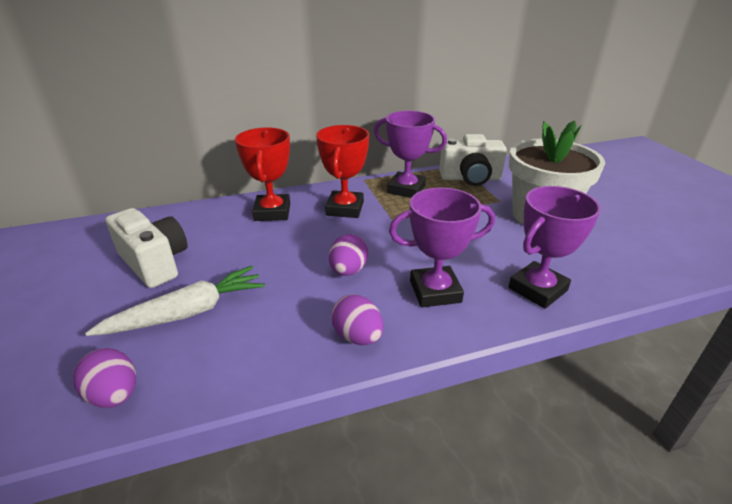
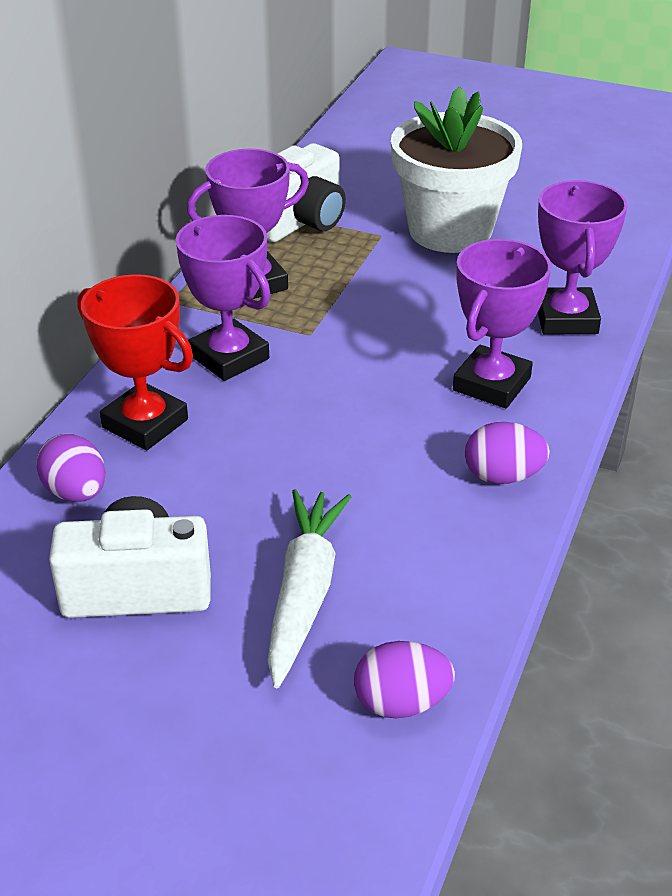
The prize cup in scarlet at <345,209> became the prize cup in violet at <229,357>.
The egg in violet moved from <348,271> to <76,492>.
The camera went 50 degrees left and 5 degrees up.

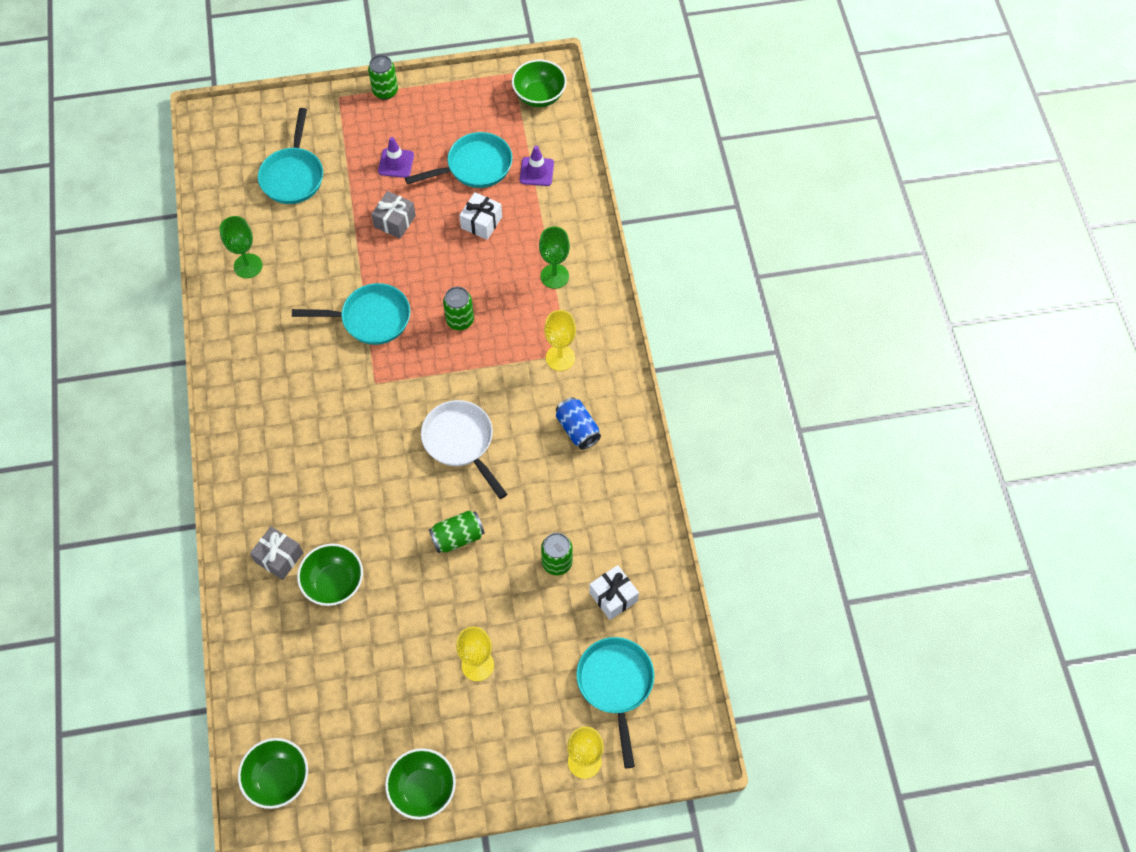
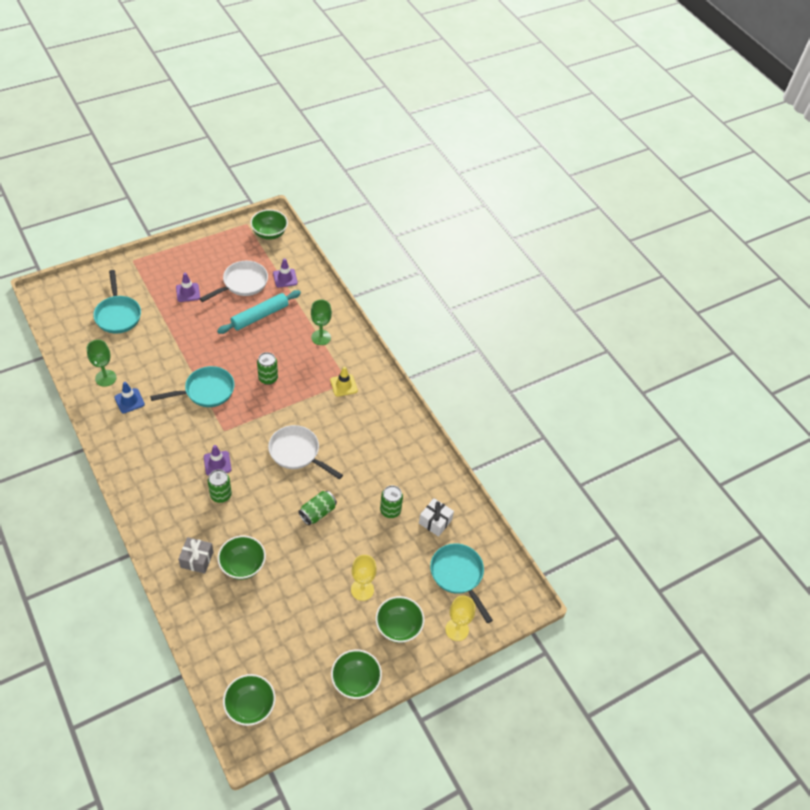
The can in leaf-green moved from <385,91> to <221,495>.
The frying pan in teal at <475,166> became the frying pan in snow-white at <242,283>.
The present in gray at <395,221> disappeared.
The present in snow-white at <481,222> was replaced by the rolling pin in teal at <260,316>.
The wine glass in bright yellow at <560,358> was replaced by the road cone in bright yellow at <343,385>.
The can in cobalt at <577,429> disappeared.
The road cone in cobalt at <129,401> appeared.
The road cone in violet at <217,463> appeared.
The bowl in leaf-green at <398,627> appeared.
The camera went 25 degrees left and 10 degrees down.

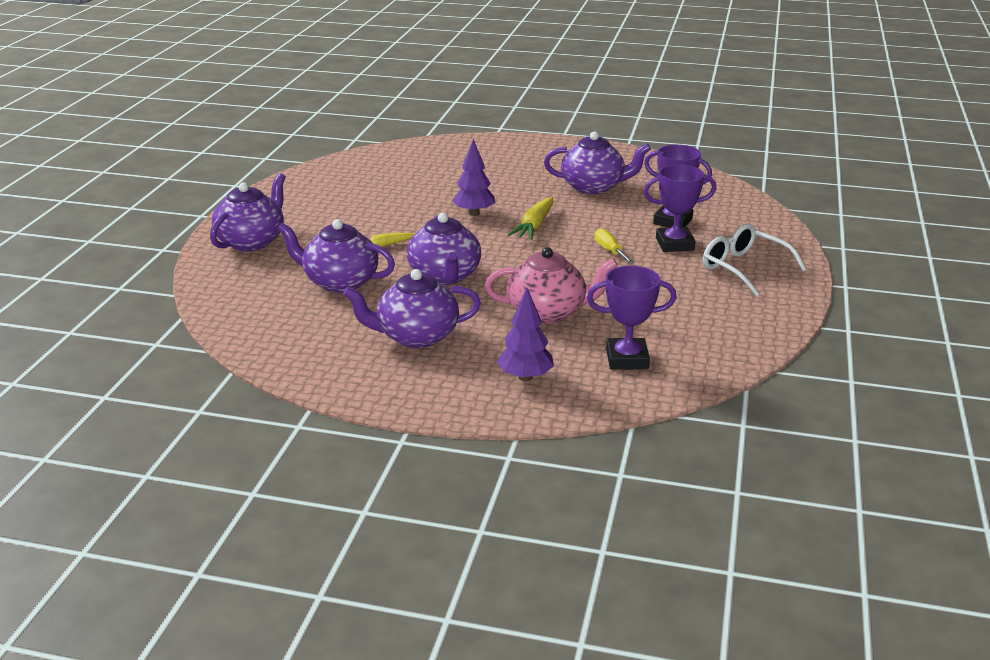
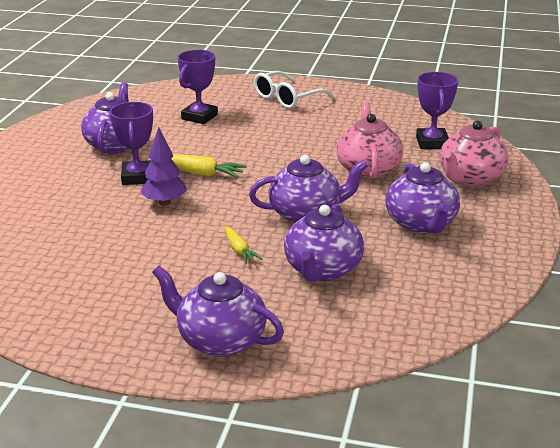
The prize cup in violet moved from <674,244> to <137,177>.
The flat screwdriver in bright yellow at <610,251> disappeared.
The toy tree in violet at <525,377> was replaced by the tea pot in pink at <470,178>.
The camera went 90 degrees left and 0 degrees up.

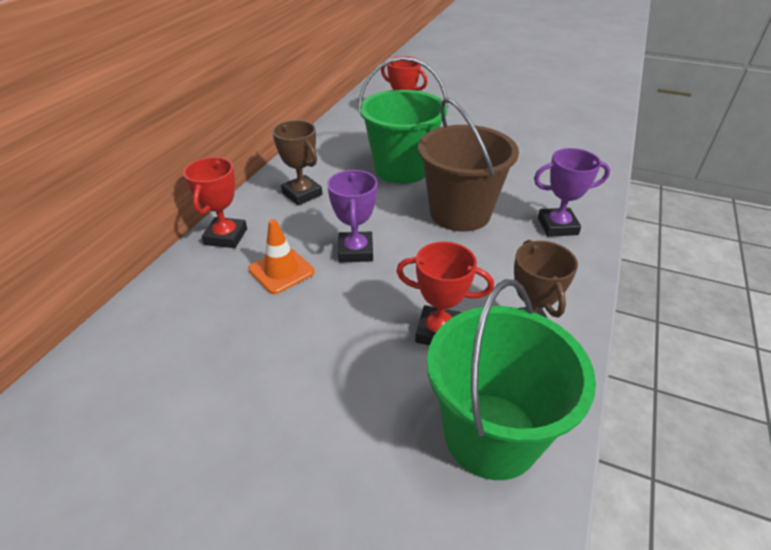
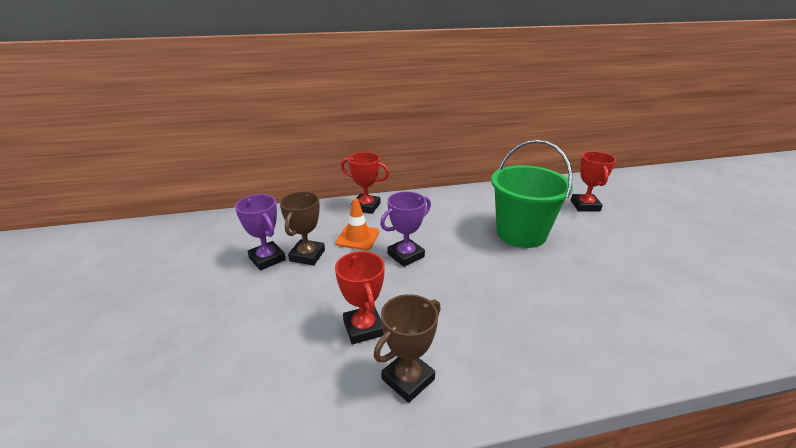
The pail in russet at <460,213> disappeared.
The prize cup in russet moved from <302,194> to <307,255>.
The prize cup in violet moved from <557,226> to <267,259>.
The prize cup in scarlet at <226,236> turned 45 degrees clockwise.
The pail in leaf-green at <491,435> disappeared.
The camera went 55 degrees right and 10 degrees down.

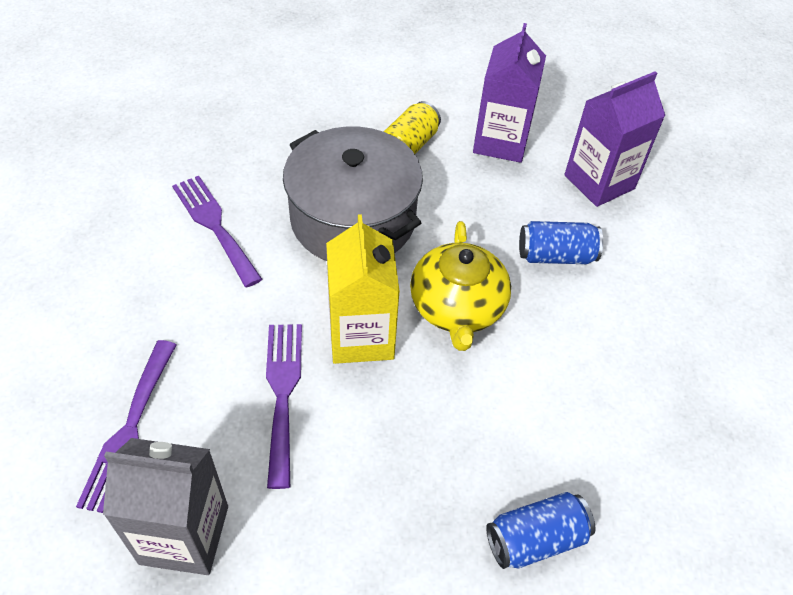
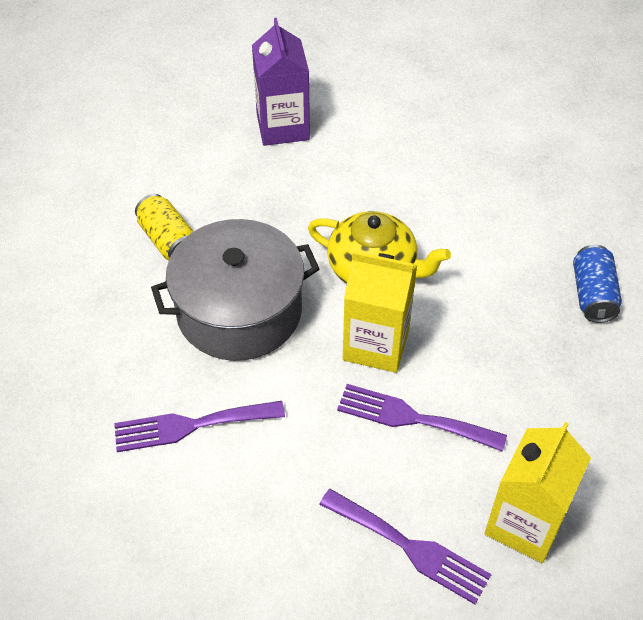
The milk carton in violet at <501,142> disappeared.
The can in cobalt at <556,255> disappeared.
The milk carton in gray at <184,534> became the milk carton in bright yellow at <525,523>.
The camera went 65 degrees left and 0 degrees up.

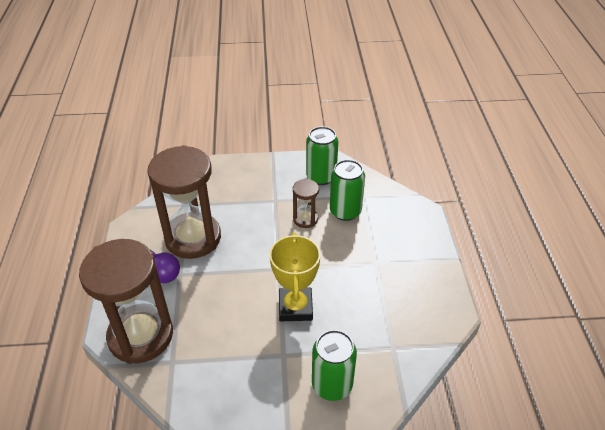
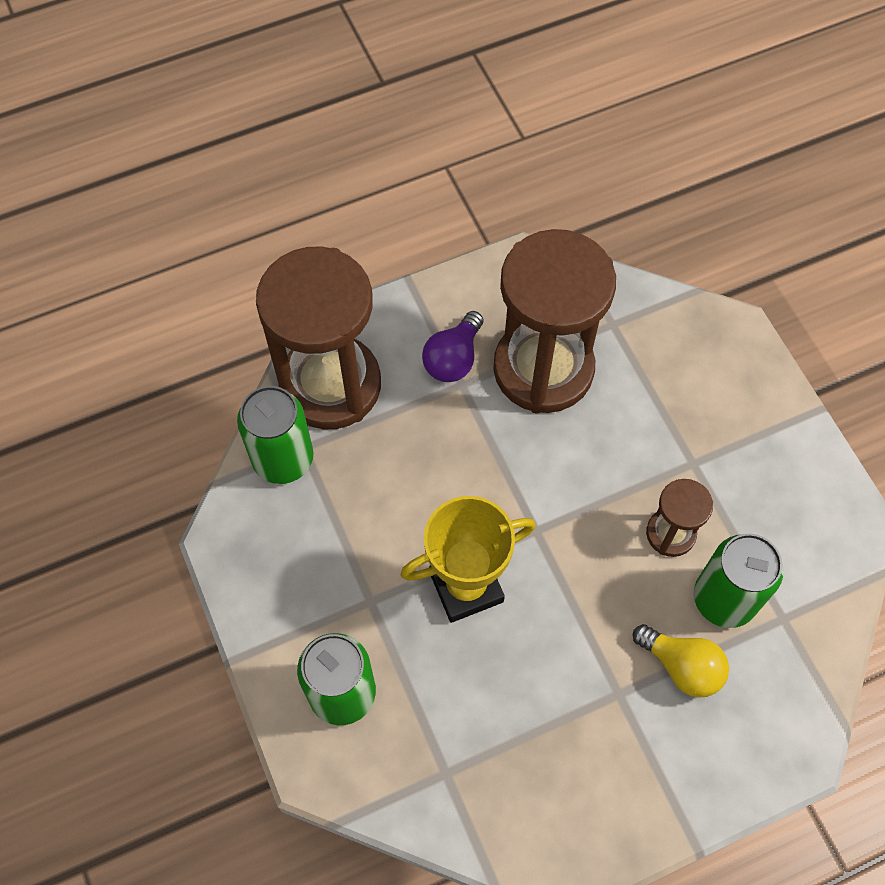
The can in leaf-green moved from <321,177> to <283,459>.
The light bulb in bright yellow at <682,666> appeared.
The camera went 70 degrees right and 20 degrees up.

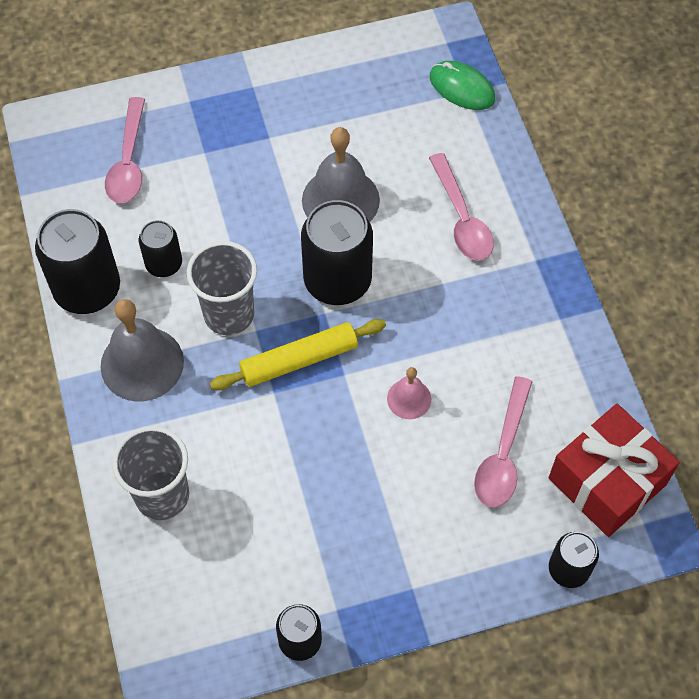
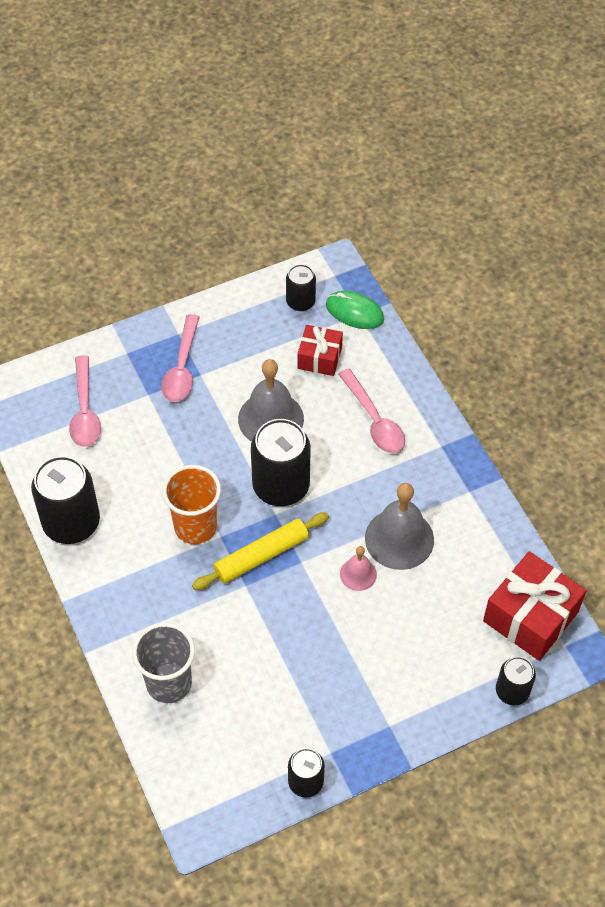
The can in ebony moved from <164,264> to <300,302>.
The tumbler in gray at <229,314> became the tumbler in orange-coloured at <195,526>.
The bell in gray moved from <142,363> to <399,539>.
The tablespoon in pink moved from <503,453> to <182,367>.
The present in scarlet at <319,358> appeared.
The camera went 10 degrees left and 5 degrees down.

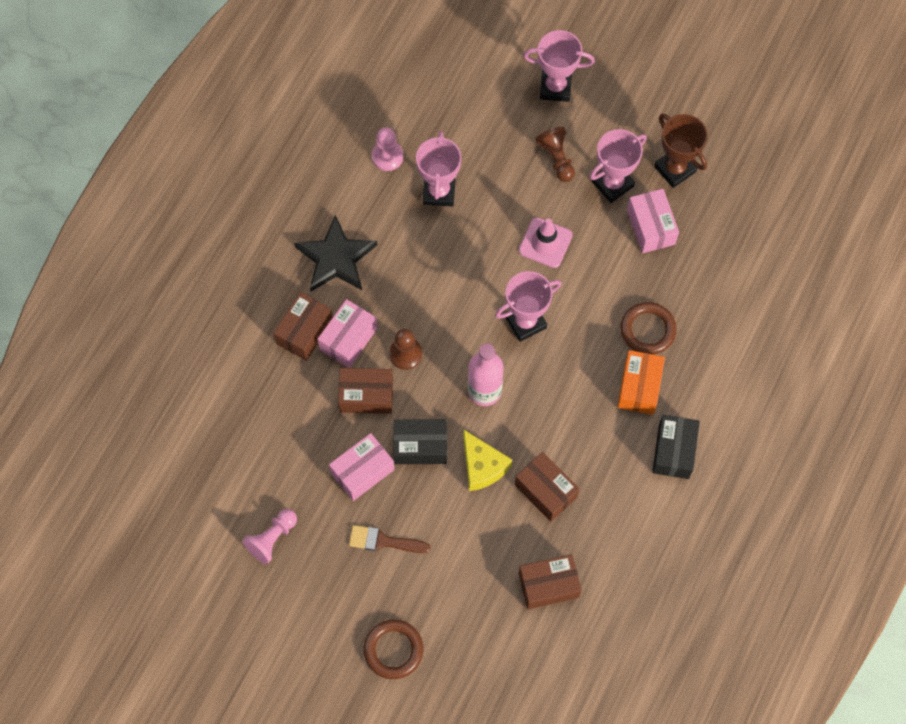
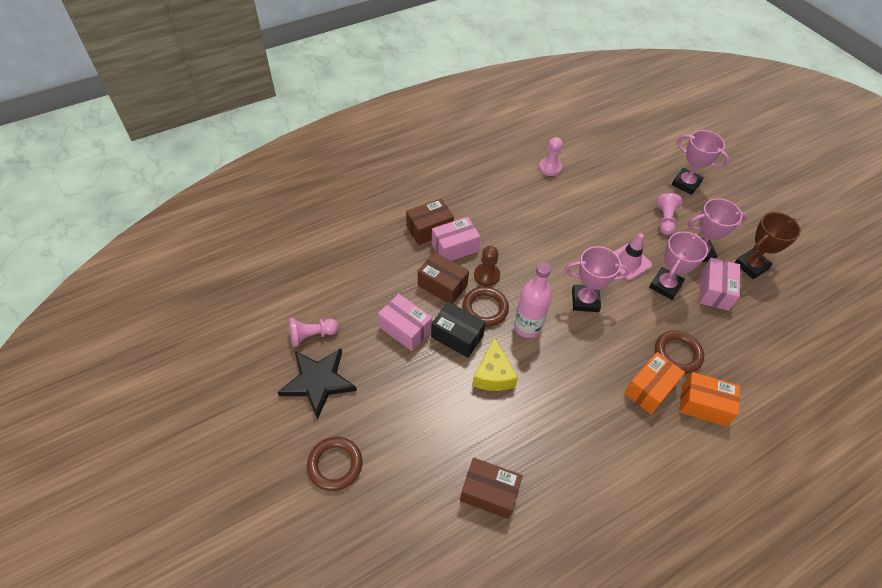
The prize cup in russet at <675,169> turned 60 degrees clockwise.
The chess pawn in russet at <556,158> became the chess pawn in pink at <665,220>.
The prize cup in pink moved from <439,192> to <665,285>.
The star shape in ebony moved from <336,258> to <318,382>.
The package in ebony at <673,451> disappeared.
The package in pink at <362,471> turned 45 degrees clockwise.
The package in russet at <545,491> disappeared.
The brush in russet at <383,541> disappeared.
The torus in russet at <485,308> appeared.
The package in orange-coloured at <703,405> appeared.
The camera went 30 degrees right and 15 degrees down.

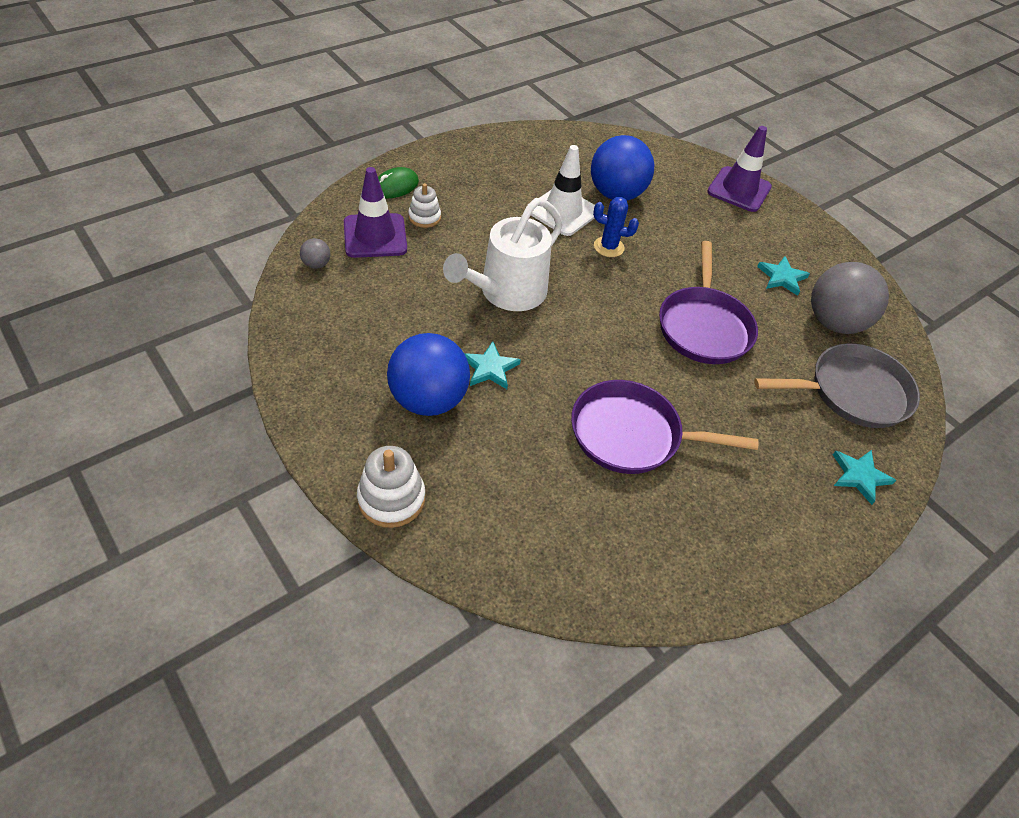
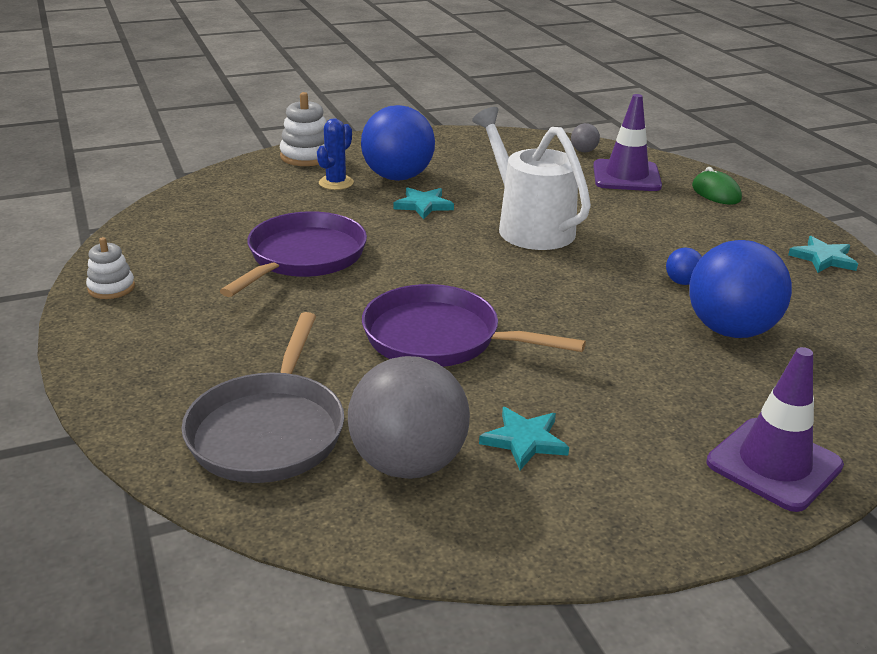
The road cone in snow-white at <563,211> was replaced by the play ball in cobalt at <682,282>.
The ring stacker in snow-white moved from <424,217> to <111,288>.
The saguaro cactus in cobalt moved from <608,247> to <336,183>.
The star shape in teal moved from <859,476> to <823,258>.
The camera went 110 degrees right and 20 degrees down.

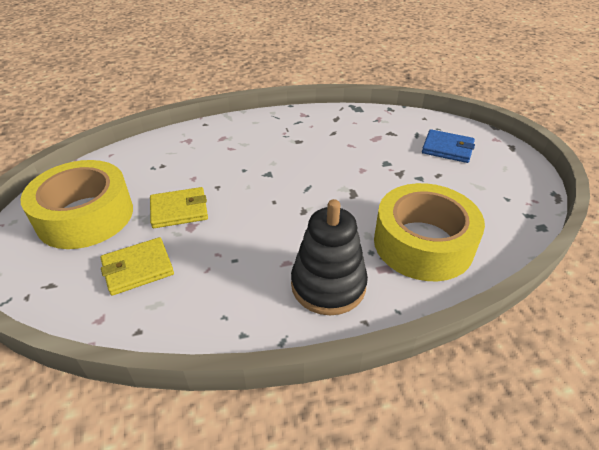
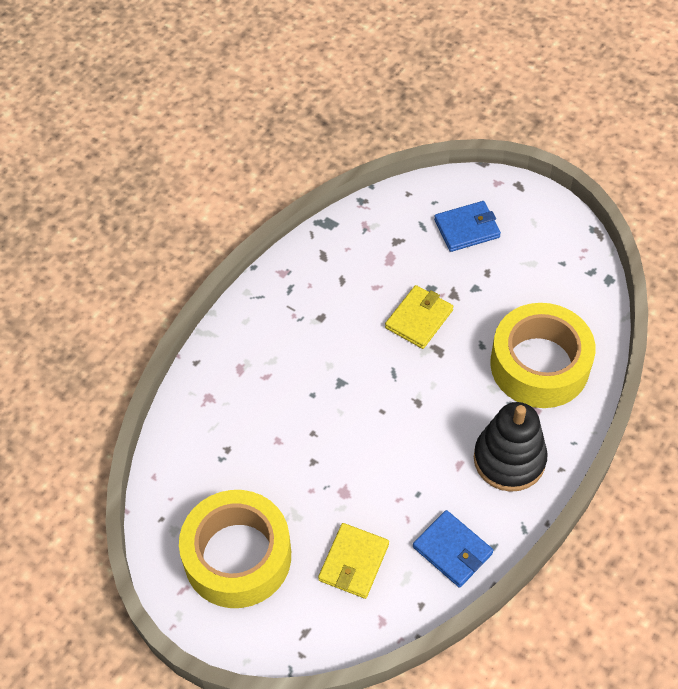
The billfold in bright yellow moved from <179,210> to <419,319>.
The billfold in cobalt at <452,550> appeared.
The camera went 40 degrees left and 15 degrees up.

